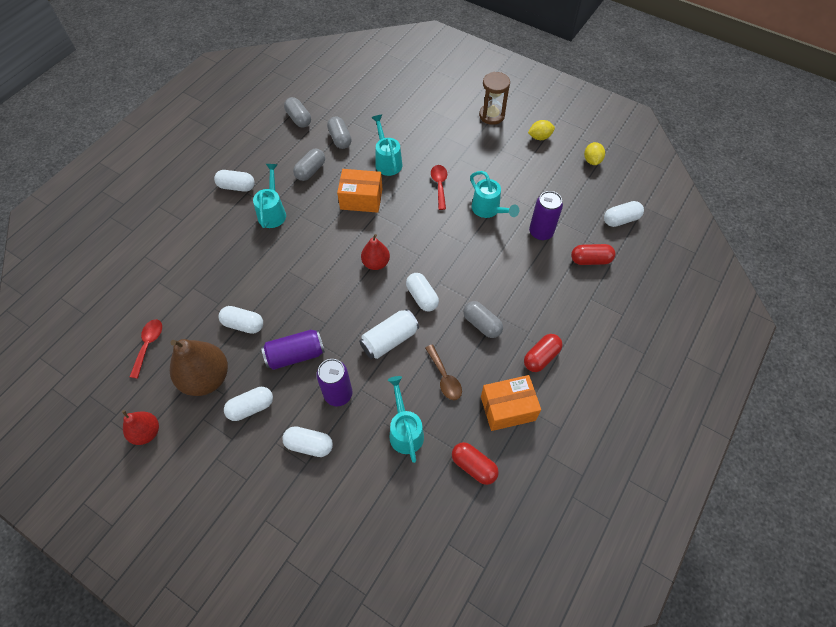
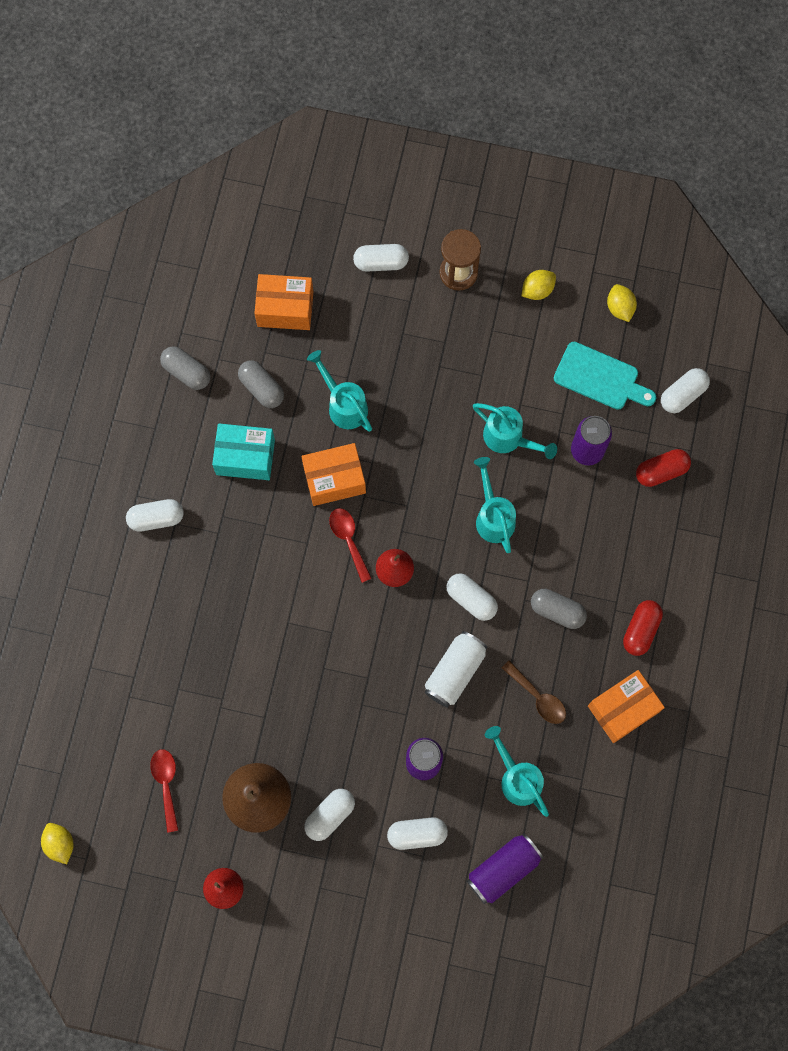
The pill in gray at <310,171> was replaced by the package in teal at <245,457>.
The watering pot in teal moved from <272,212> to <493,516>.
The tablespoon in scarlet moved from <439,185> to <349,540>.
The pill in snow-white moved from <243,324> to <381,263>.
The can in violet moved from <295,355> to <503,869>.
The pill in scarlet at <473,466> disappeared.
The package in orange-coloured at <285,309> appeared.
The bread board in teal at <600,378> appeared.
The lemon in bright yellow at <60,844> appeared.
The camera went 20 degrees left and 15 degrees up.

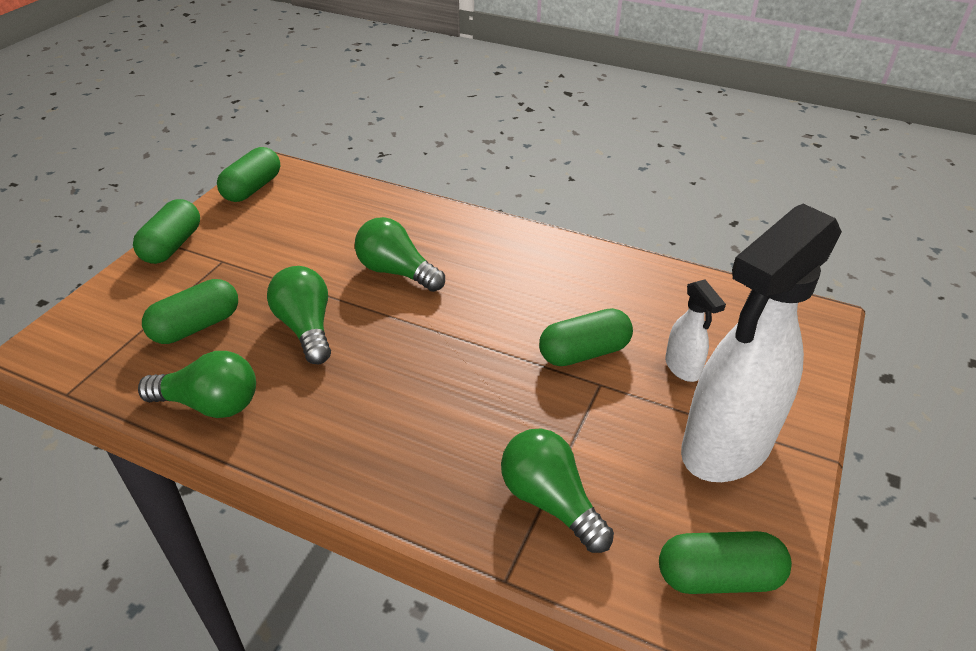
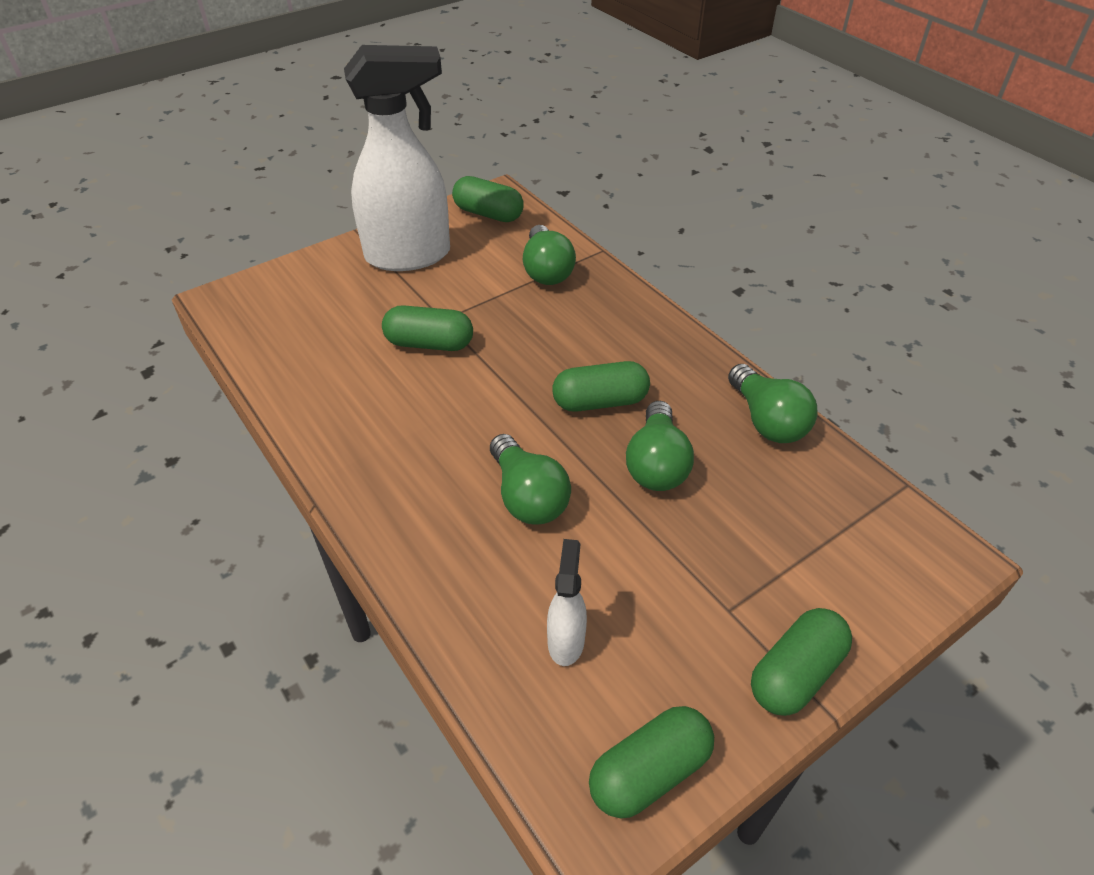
The pill in leaf-green moved from <196,326> to <600,401>.
The sprayer in snow-white moved from <683,368> to <566,641>.
The light bulb in leaf-green at <210,404> turned 150 degrees counterclockwise.
The camera went 150 degrees left and 5 degrees up.

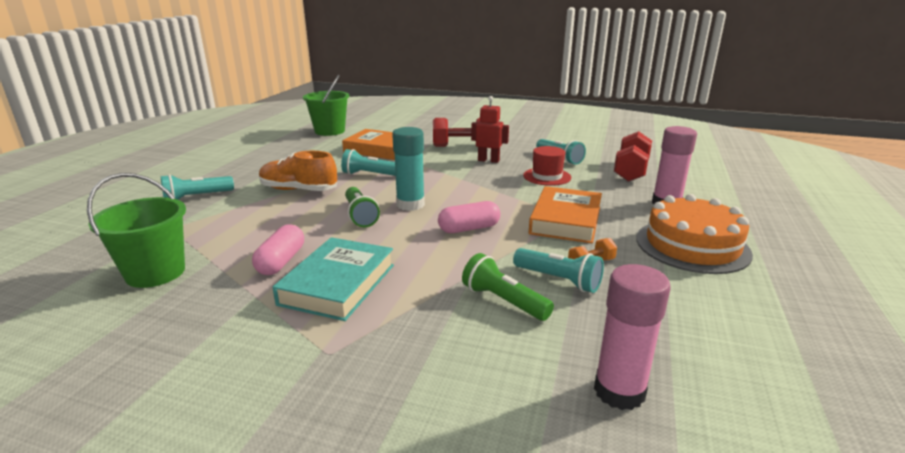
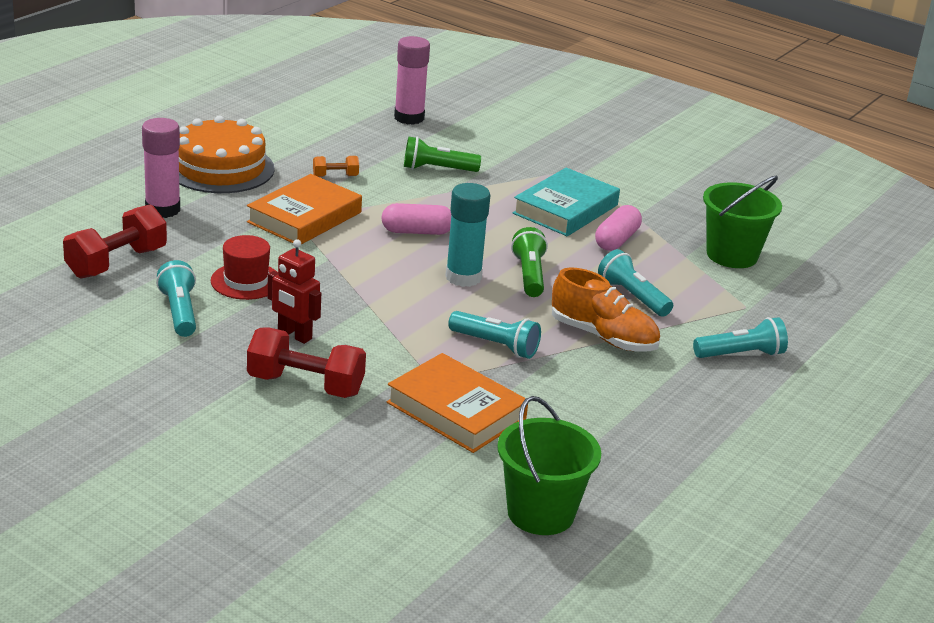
The torch in teal moved from <559,280> to <632,296>.
The torch in leaf-green at <503,301> turned 120 degrees clockwise.
The camera went 165 degrees left and 5 degrees up.

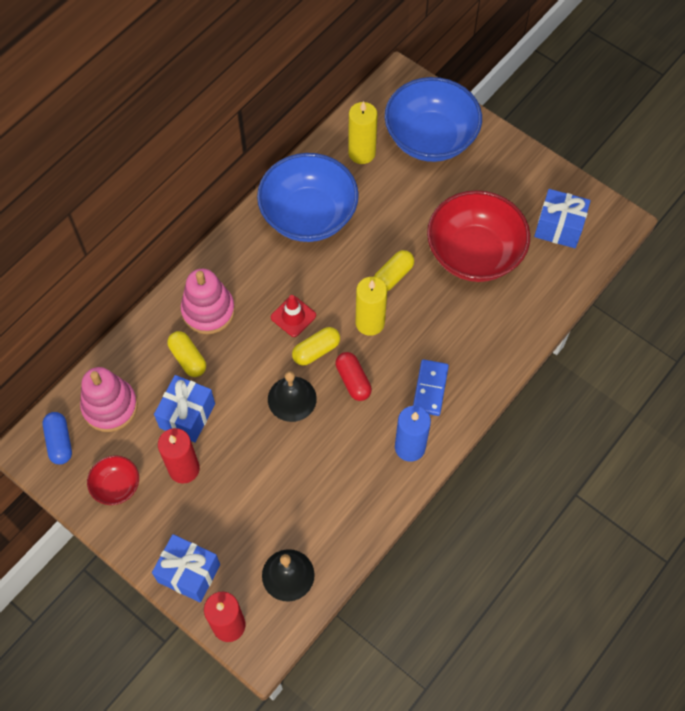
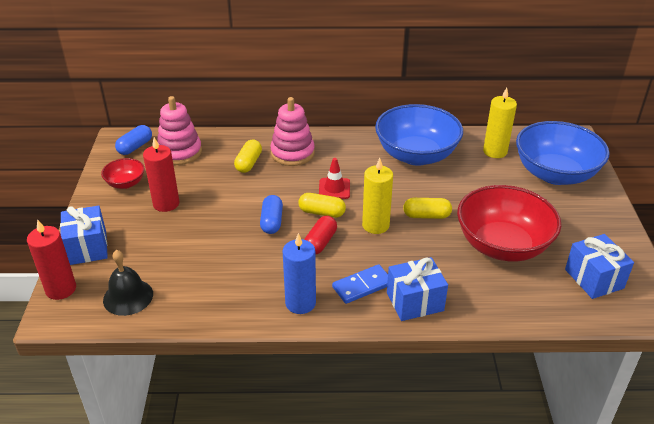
The bell in ebony at <292,398> was replaced by the pill in cobalt at <271,222>.
The present in cobalt moved from <187,415> to <415,301>.
The camera went 50 degrees right and 25 degrees down.

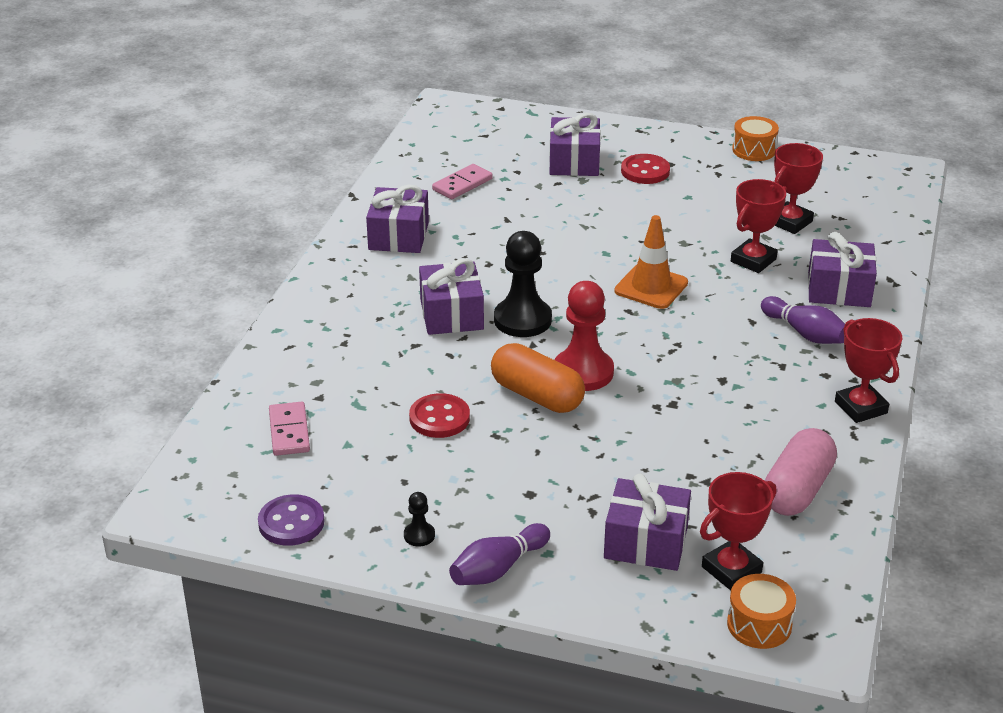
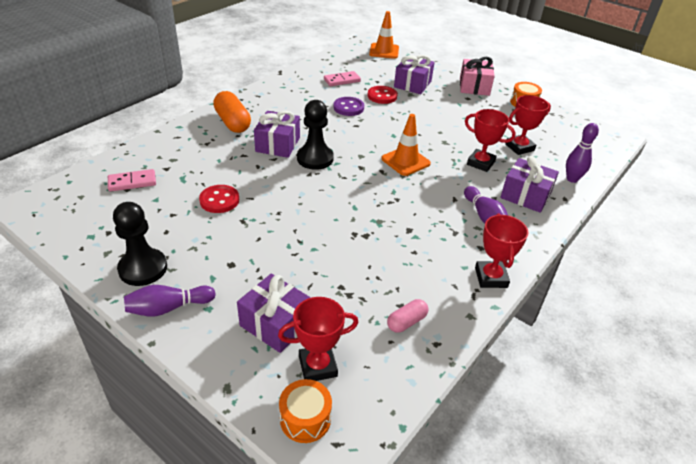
The shirt button in scarlet moved from <645,171> to <382,96>.
The prize cup in scarlet at <753,260> turned 60 degrees clockwise.
The present in violet at <398,236> disappeared.
The chess pawn in scarlet at <583,372> disappeared.
The pill in orange-coloured moved from <537,395> to <233,122>.
The domino piece in pink at <289,431> turned 60 degrees clockwise.
The pill in pink at <797,490> changed to 0.56 times the size.
The chess pawn in ebony at <419,535> changed to 2.20 times the size.
The shirt button in violet moved from <291,522> to <348,108>.
The road cone in orange-coloured at <384,51> appeared.
The present in pink at <474,86> appeared.
The skittle in violet at <572,179> appeared.
The camera went 20 degrees right and 5 degrees up.

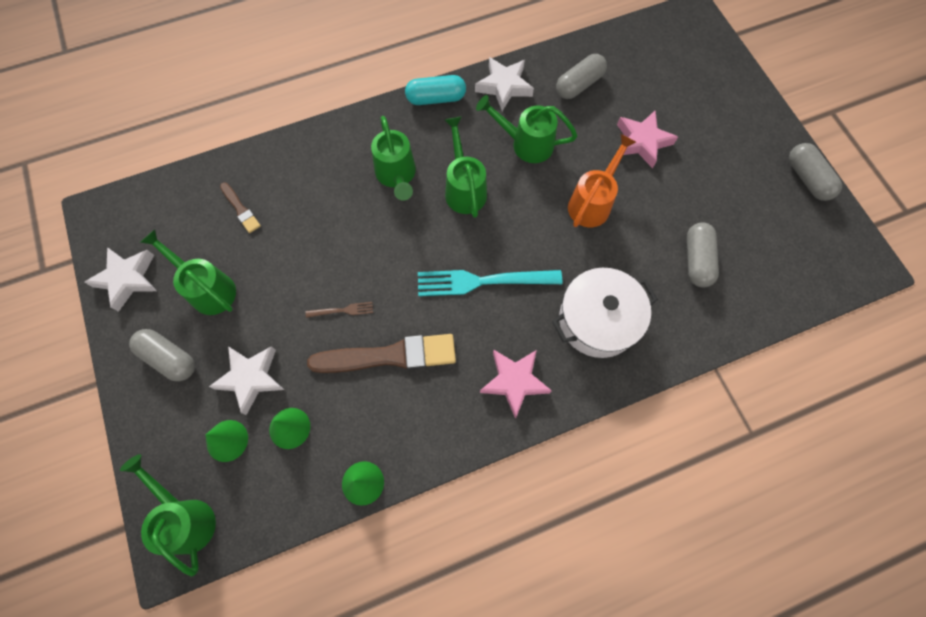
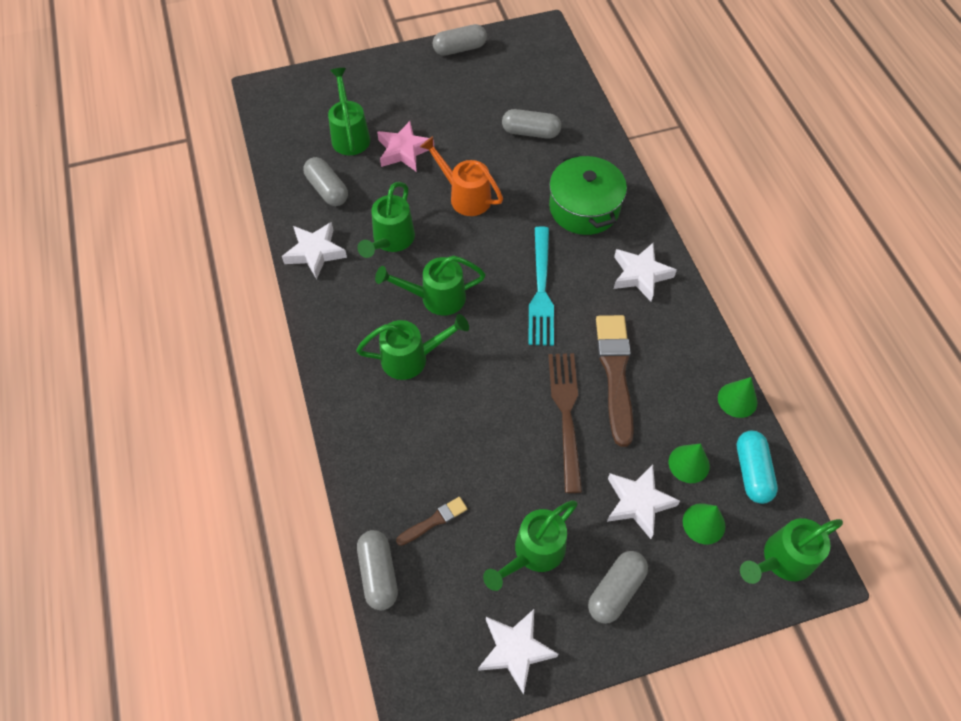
The pill in teal moved from <436,98> to <752,472>.
The pot in snow-white at <597,320> became the pot in leaf-green at <584,208>.
The fork in russet at <343,310> changed to 2.19 times the size.
The star shape in pink at <514,382> became the star shape in snow-white at <640,274>.
The watering pot in leaf-green at <350,135> appeared.
The pill in gray at <378,573> appeared.
The camera went 85 degrees left and 10 degrees down.

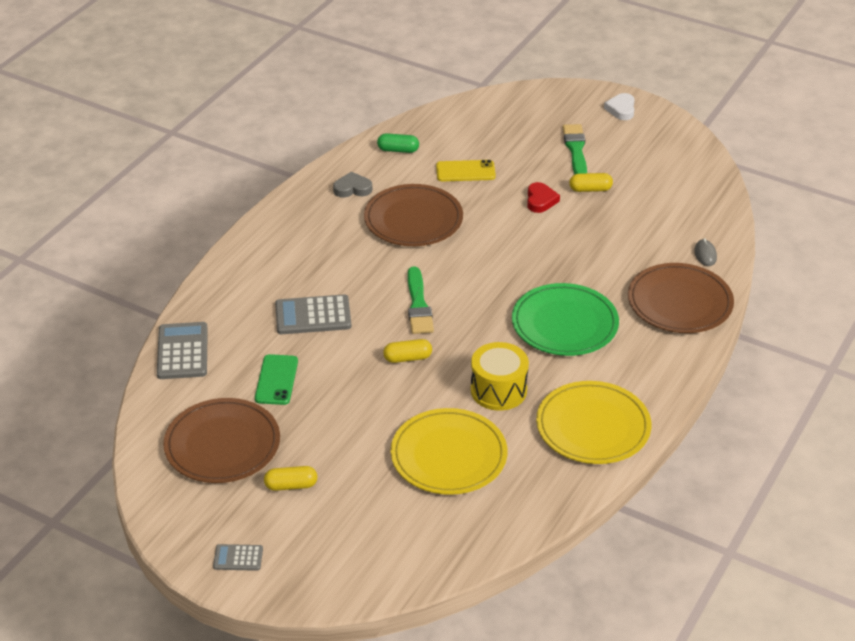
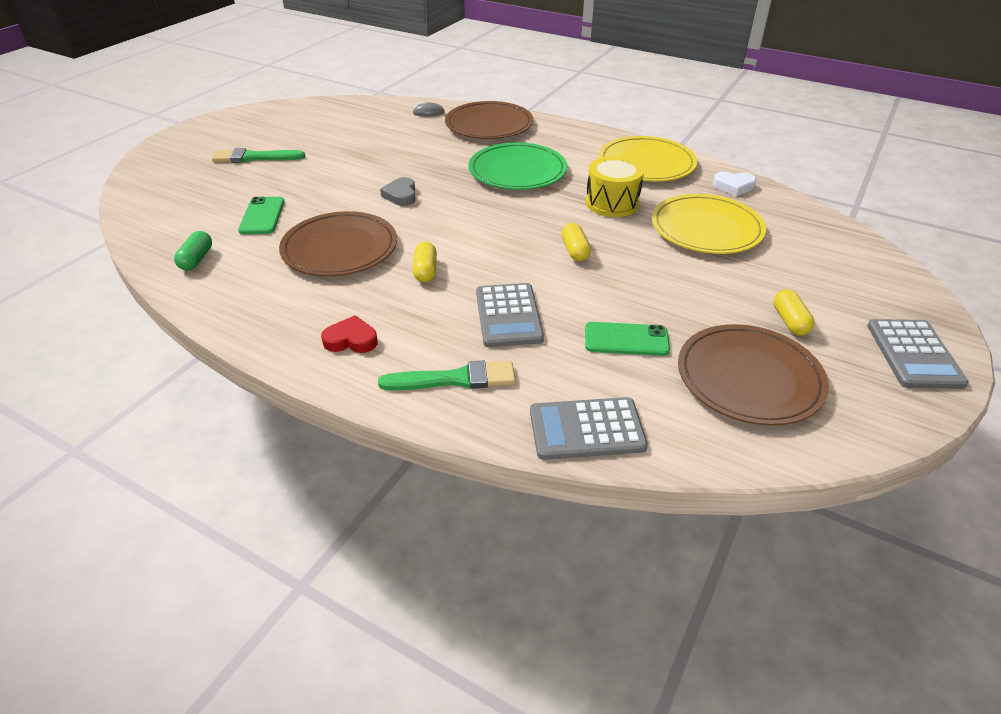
The heart in snow-white moved from <621,109> to <733,186>.
The smartphone in bright yellow at <465,171> became the smartphone in leaf-green at <262,216>.
The heart in gray moved from <352,189> to <401,195>.
The pill in bright yellow moved from <590,189> to <425,271>.
The heart in scarlet moved from <540,200> to <351,340>.
The brush in leaf-green moved from <418,305> to <455,379>.
The pocket calculator in gray at <238,558> changed to 1.84 times the size.
The camera went 90 degrees left and 0 degrees up.

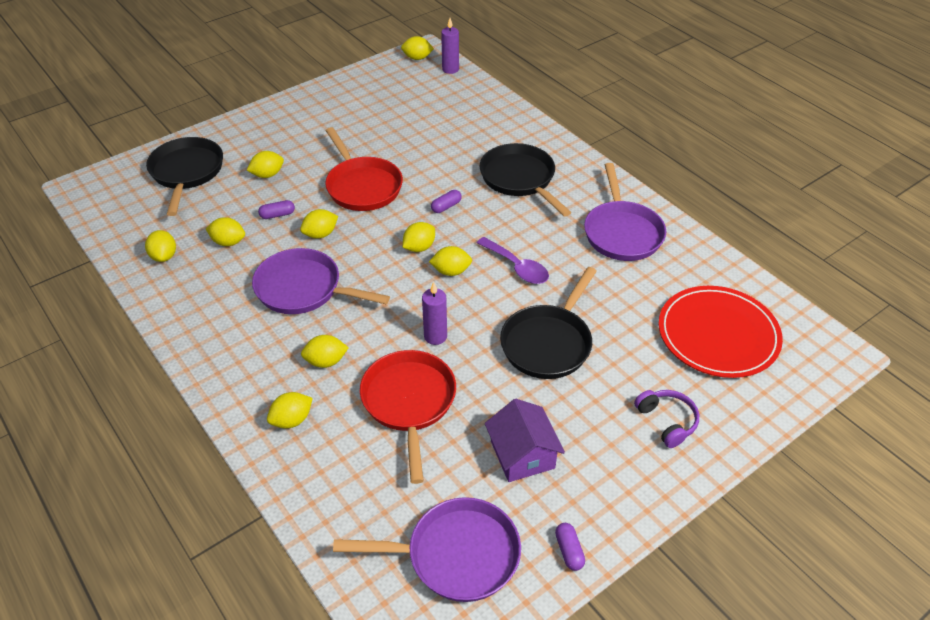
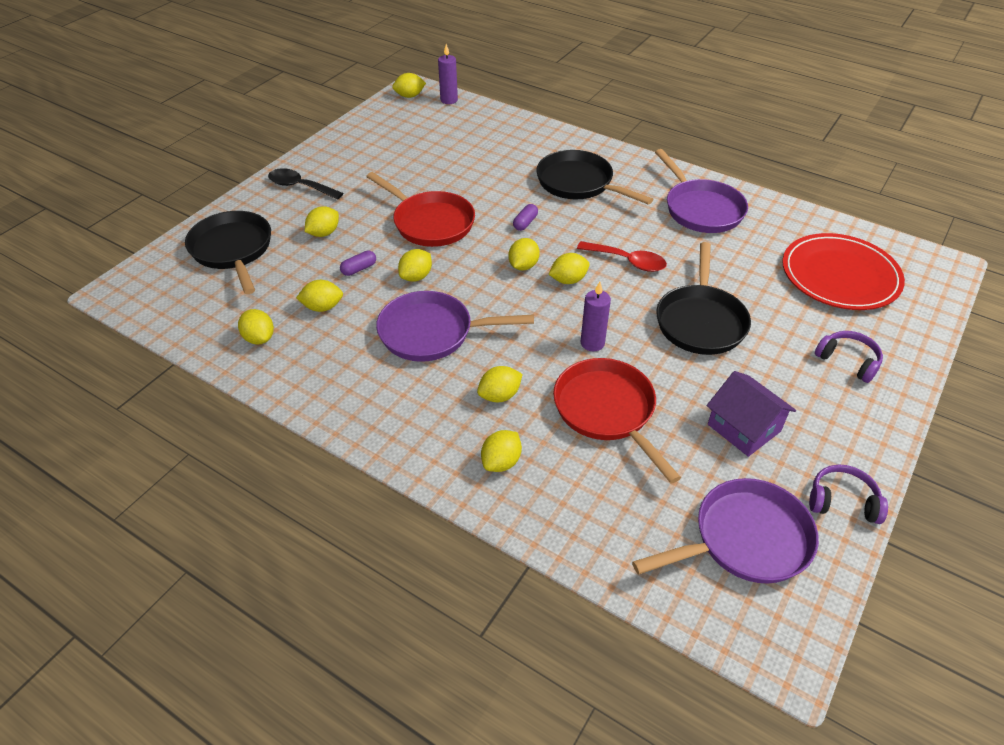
The tablespoon in violet at <517,267> became the tablespoon in scarlet at <627,261>.
The pill in violet at <569,551> was replaced by the headphones in violet at <842,501>.
The tablespoon in ebony at <300,186> appeared.
The camera went 20 degrees left and 0 degrees up.

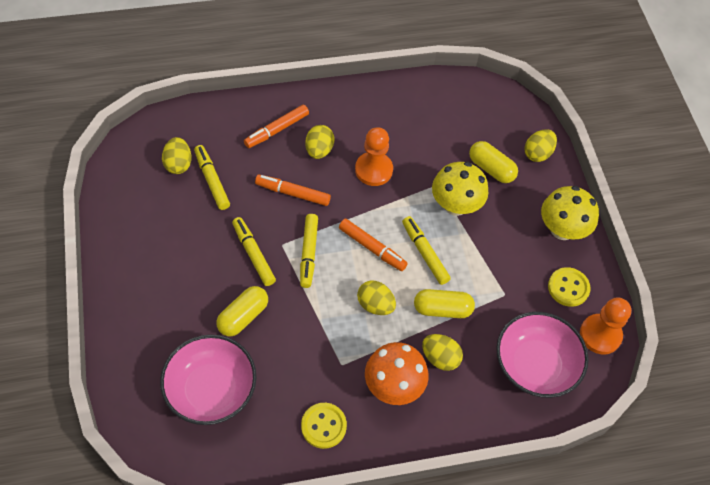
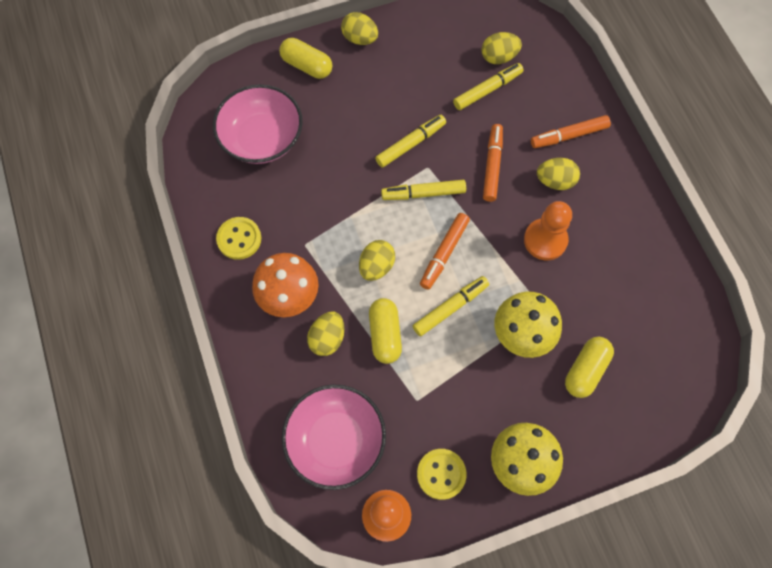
The marker pen in orange-coloured at <277,130> turned 60 degrees counterclockwise.
The egg in bright yellow moved from <537,153> to <360,39>.
The pill in bright yellow moved from <243,316> to <307,66>.
The camera went 85 degrees right and 10 degrees up.

